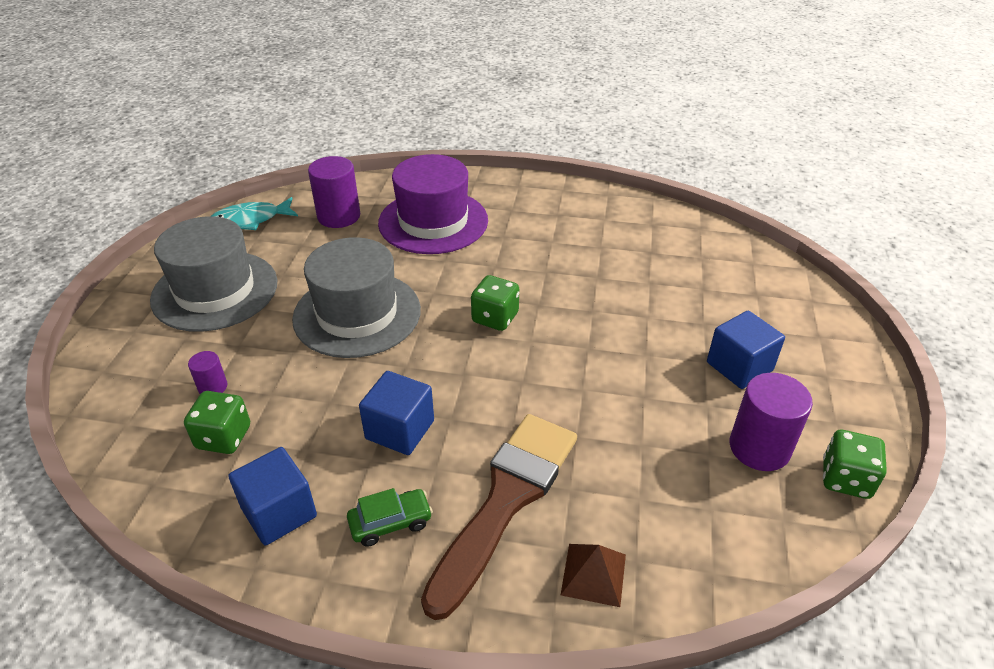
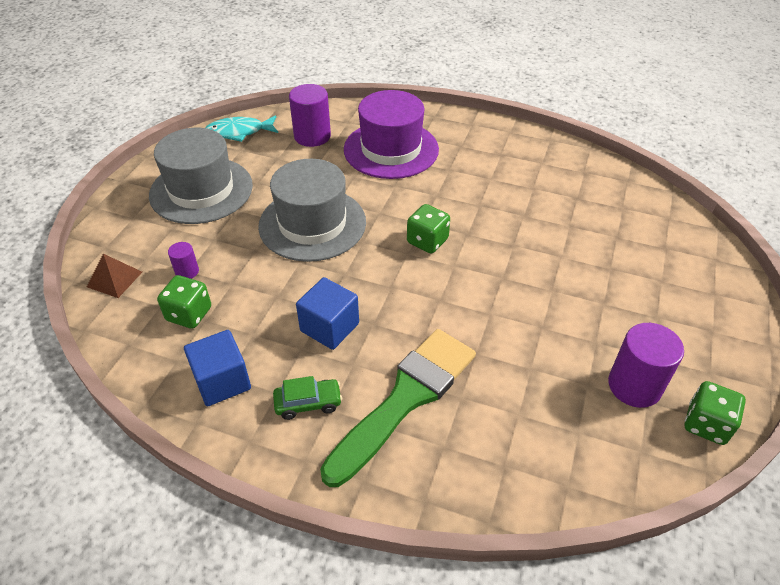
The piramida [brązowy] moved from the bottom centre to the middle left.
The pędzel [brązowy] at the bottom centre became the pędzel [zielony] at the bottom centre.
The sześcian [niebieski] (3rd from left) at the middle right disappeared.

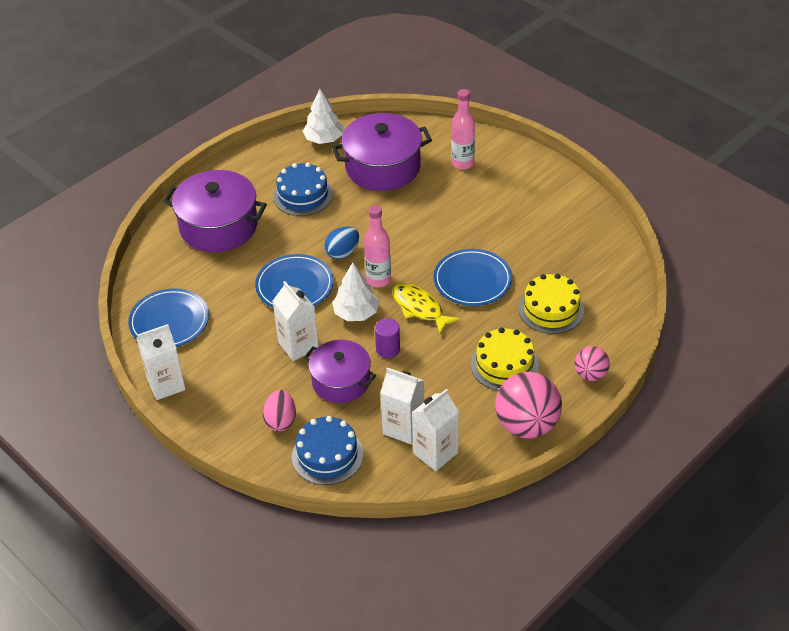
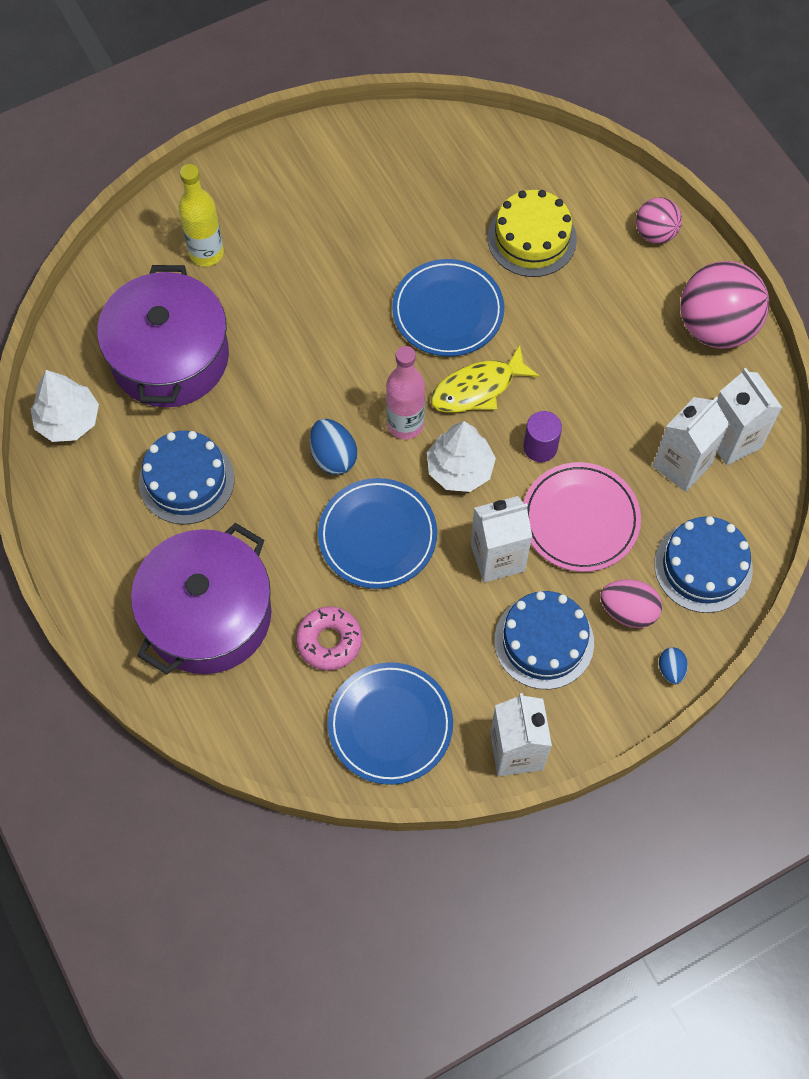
The butelka [różowy] (2nd from left) at the top centre became the butelka [żółty] at the top left.
The donut [różowy] at the centre appeared.
The tort [niebieski] (2nd from left) at the middle right appeared.
The garnek [fioletowy] (2nd from left) at the centre was replaced by the talerz [różowy] at the middle right.
The jajko [niebieski] (2nd from left) at the middle right appeared.
The tort [żółty] (1st from left) at the centre disappeared.

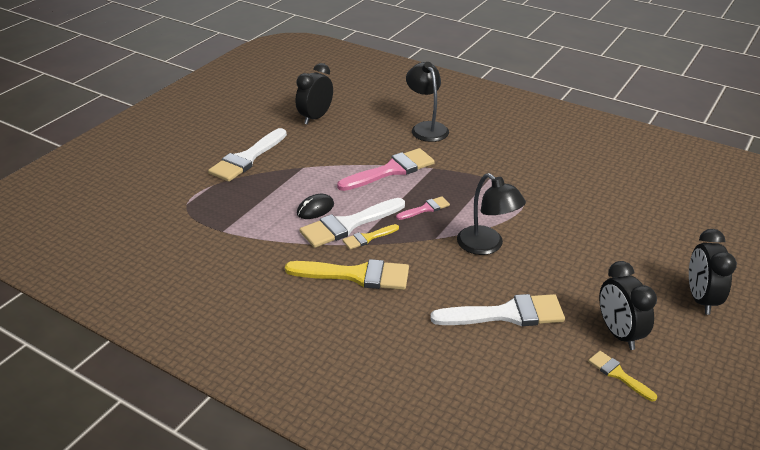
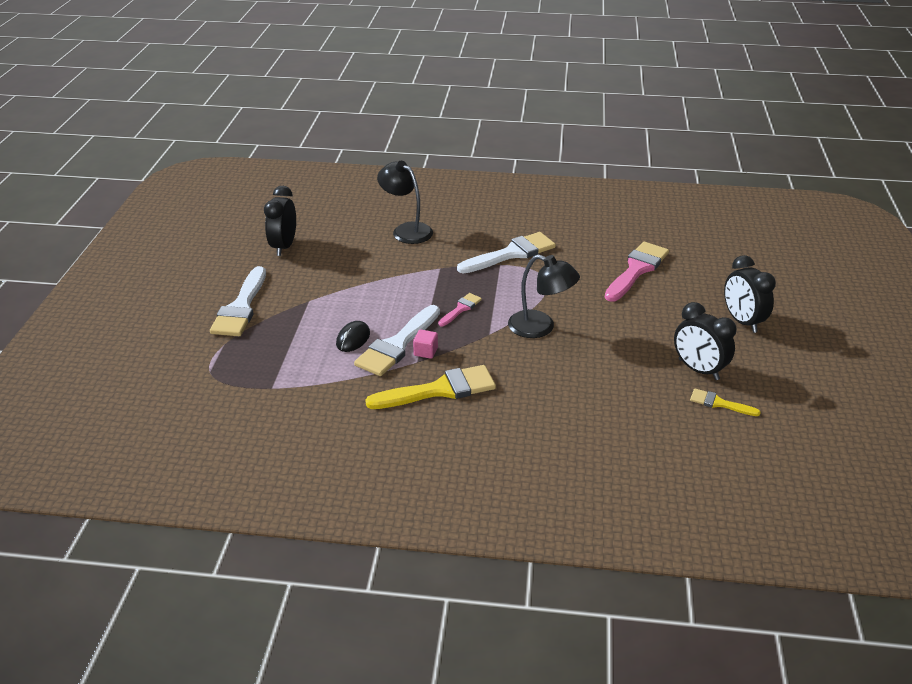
The pędzel [żółty] (2nd from left) at the centre was replaced by the sześcian [różowy] at the centre.
The pędzel [biały] (3rd from left) moved from the bottom centre to the centre.
The pędzel [różowy] (1st from left in the first image) moved from the centre to the middle right.

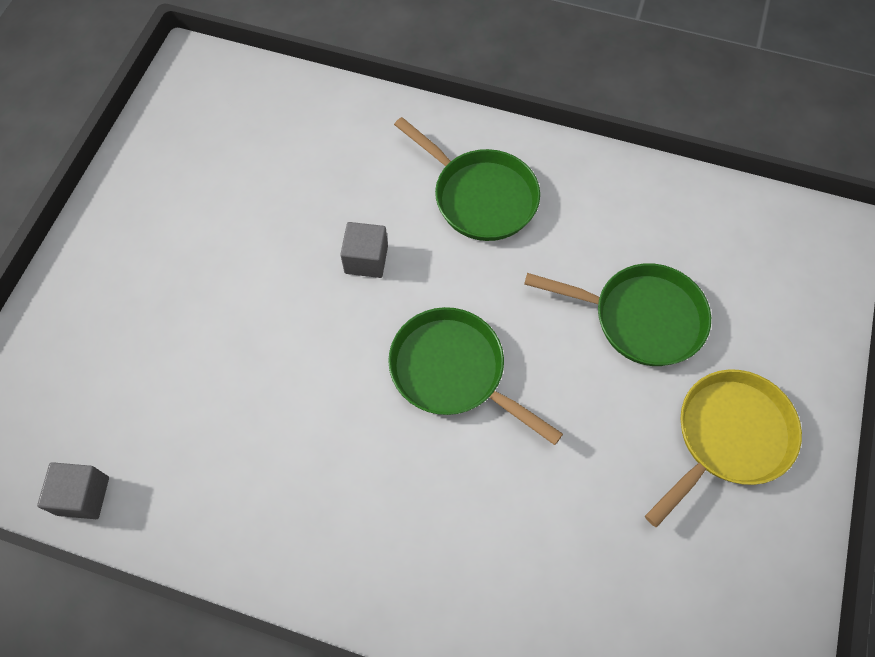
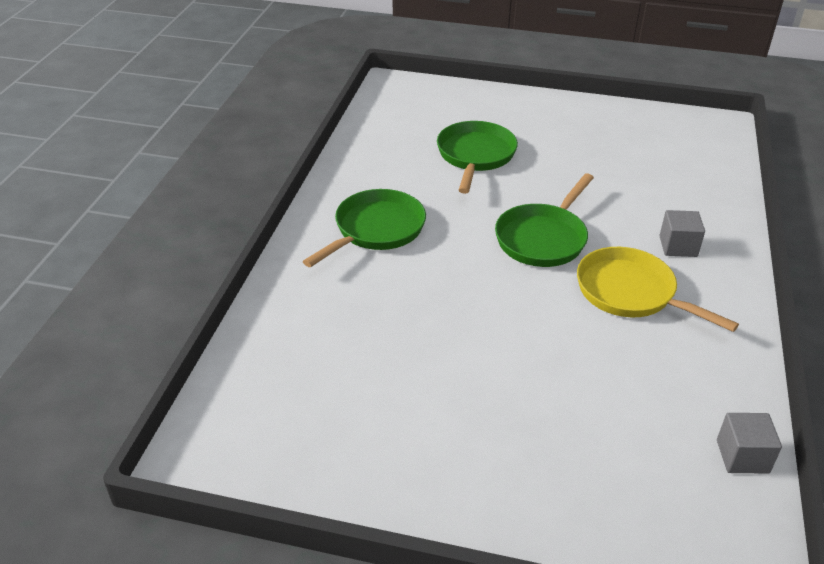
The patelnia [żółty] moved from the bottom right to the middle right.
The sześcian [szary] (2nd from left in the first image) moved from the centre to the middle right.

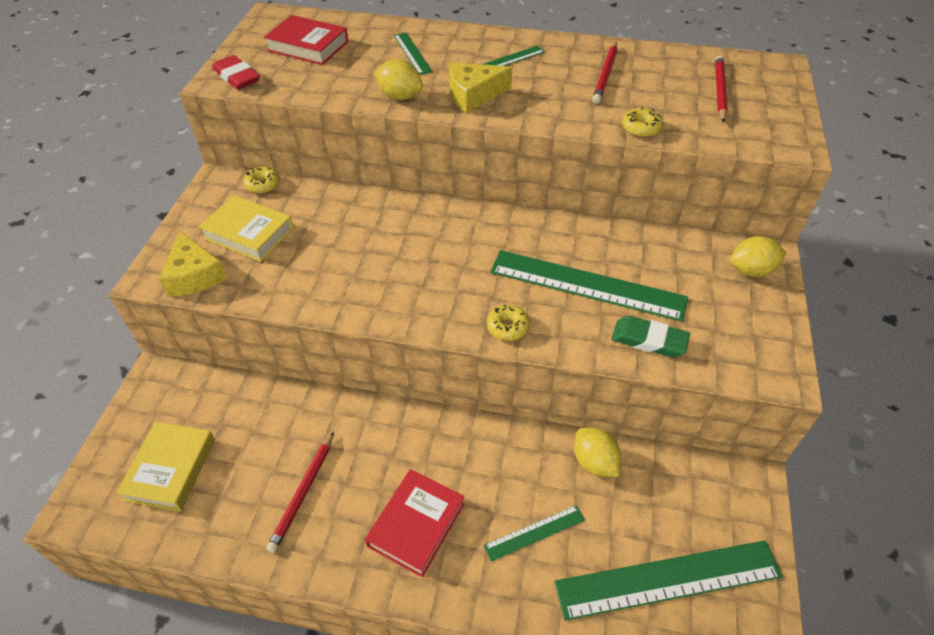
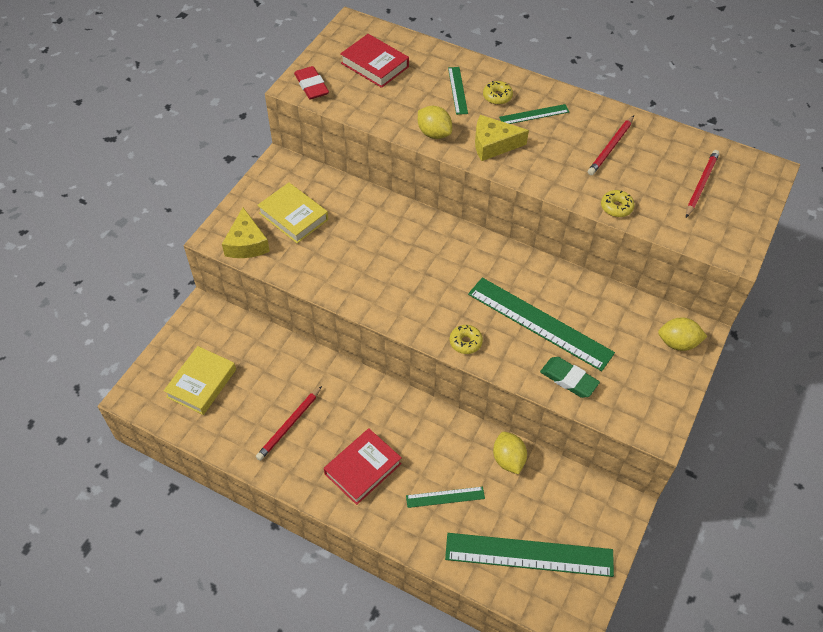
The donut [żółty] (1st from left in the first image) moved from the top left to the top centre.

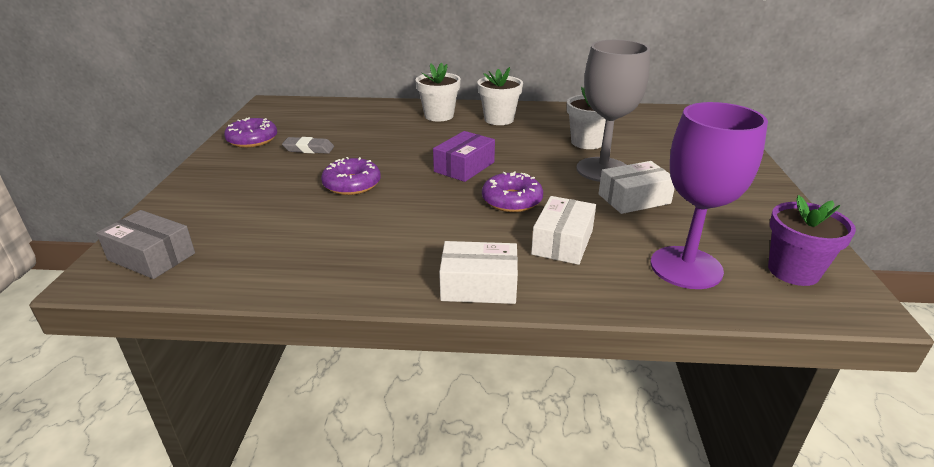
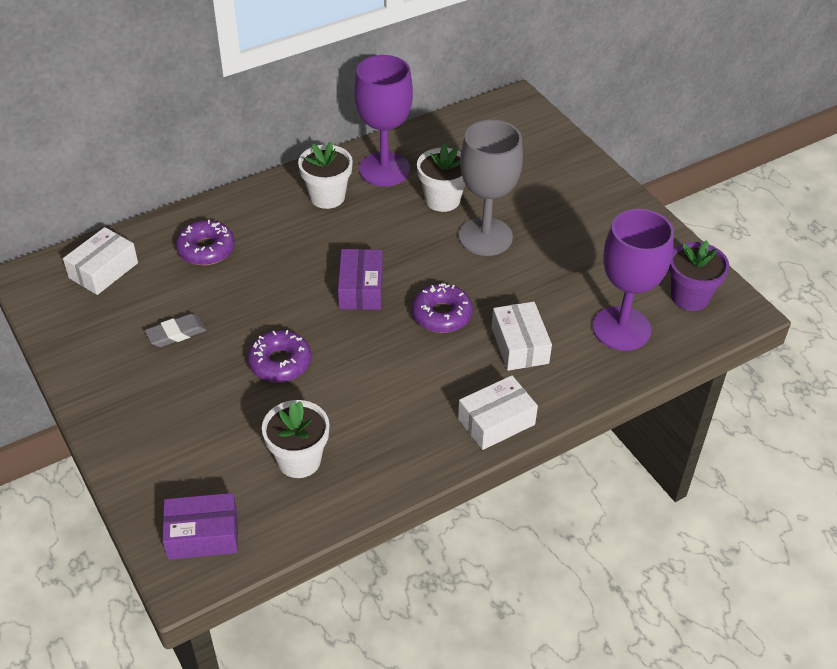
The pudełko [biały] (3rd from left in the first image) moved from the middle right to the middle left.
The pudełko [szary] at the middle left became the pudełko [fioletowy] (1st from left) at the bottom left.
The donut [fioletowy] (1st from left) moved from the top left to the middle left.
The doniczka [biały] (1st from left) moved from the top centre to the centre.
The kielich [fioletowy] (1st from left) at the top centre appeared.

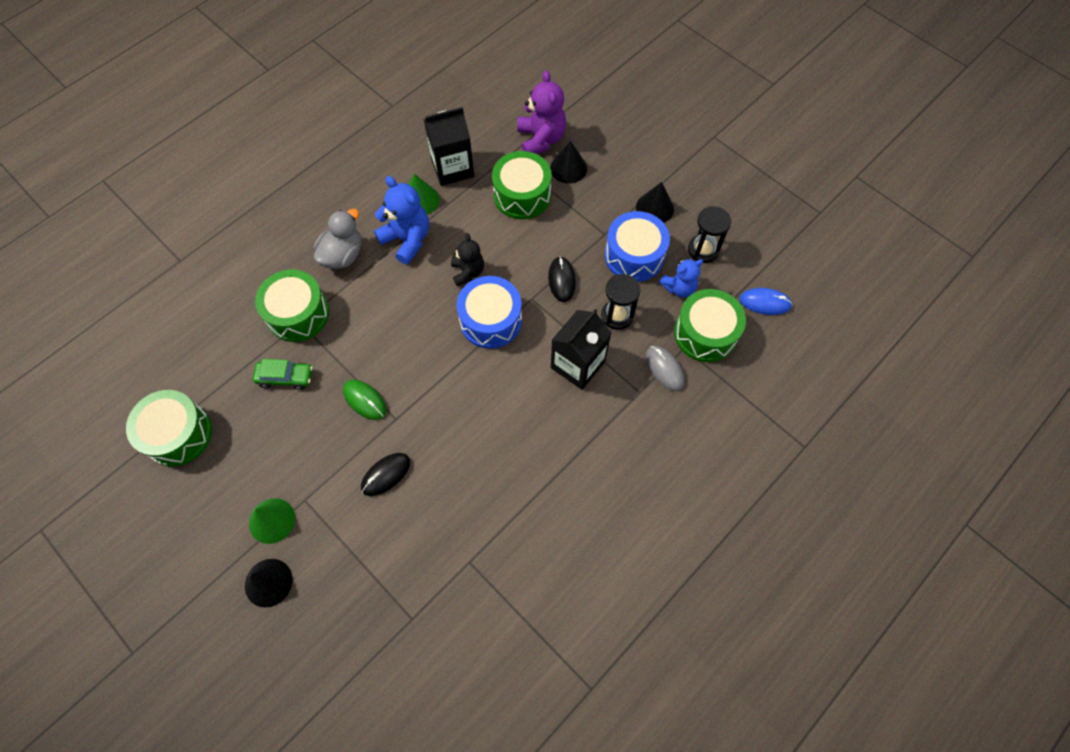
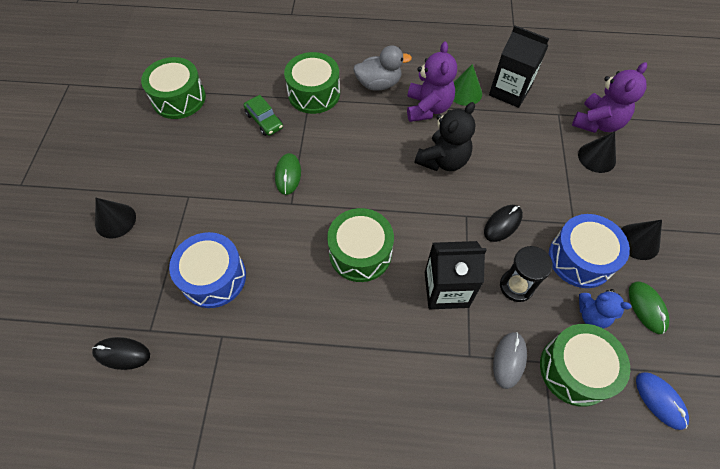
The myszka [czarny] (1st from left) moved from the centre to the bottom left.
The bęben [niebieski] (1st from left) moved from the centre to the middle left.
The bęben [zielony] (3rd from left) moved from the top centre to the centre.
The miś [niebieski] (1st from left) at the top centre became the miś [fioletowy] (1st from left) at the top centre.
The miś [czarny] at the centre changed to 1.56 times the size.
The klepsydra [czarny] (2nd from left) at the top centre was replaced by the myszka [zielony] (2nd from left) at the middle right.
The stożek [zielony] (1st from left) at the bottom left disappeared.

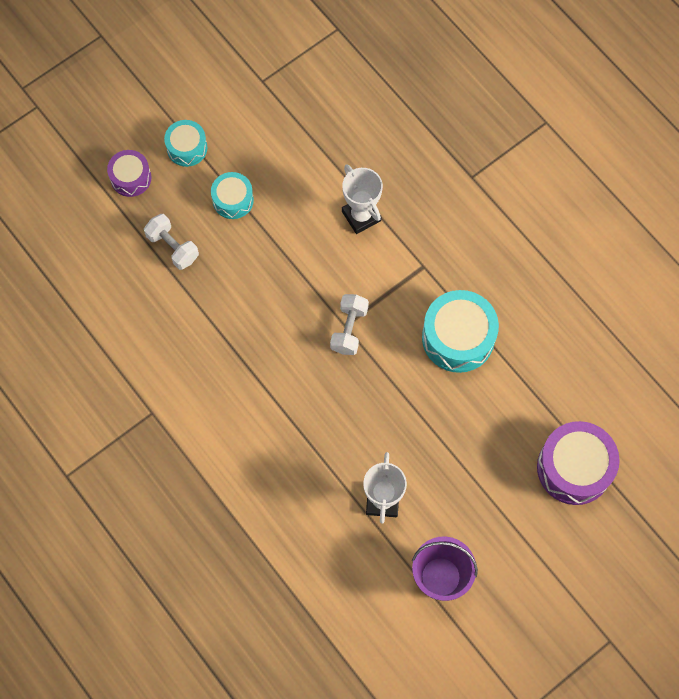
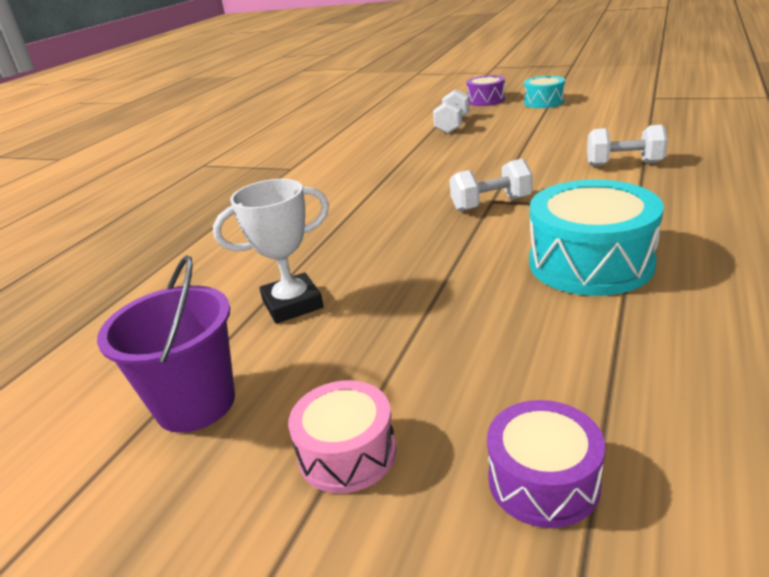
The bęben [różowy] at the bottom centre appeared.
The bęben [fioletowy] (2nd from left) at the middle right changed to 0.58 times the size.
The puchar [biały] (1st from left) at the top centre was replaced by the hantel [biały] (3rd from left) at the top right.
The bęben [turkusowy] (2nd from left) at the top centre disappeared.

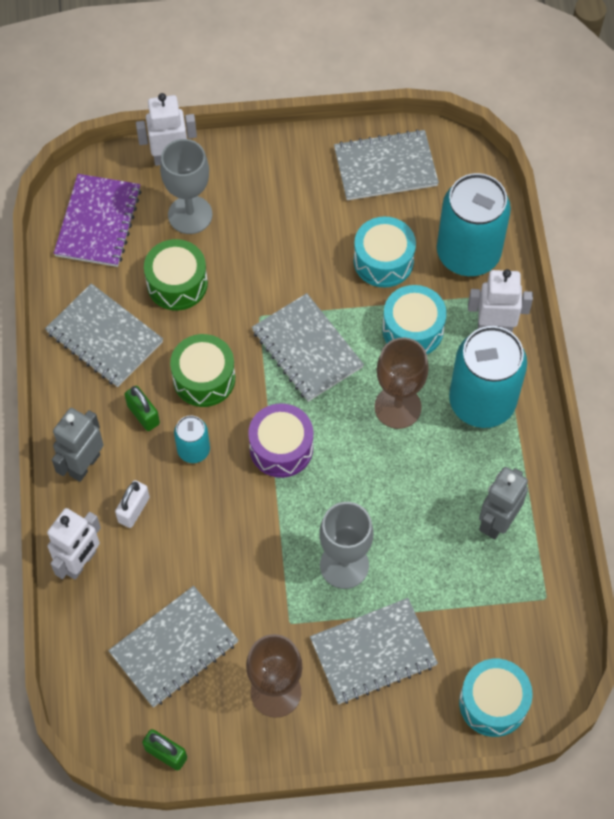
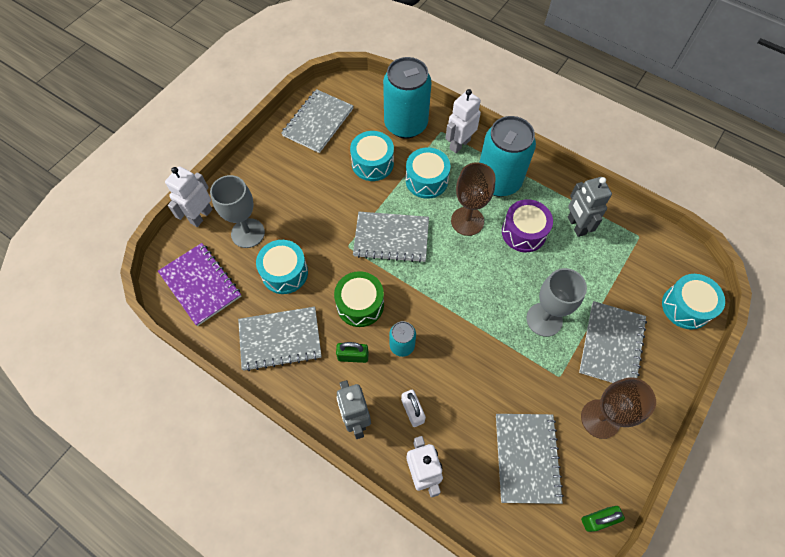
The bęben [zielony] (1st from left) at the middle left became the bęben [turkusowy] (1st from left) at the centre.
The bęben [fioletowy] moved from the centre to the middle right.

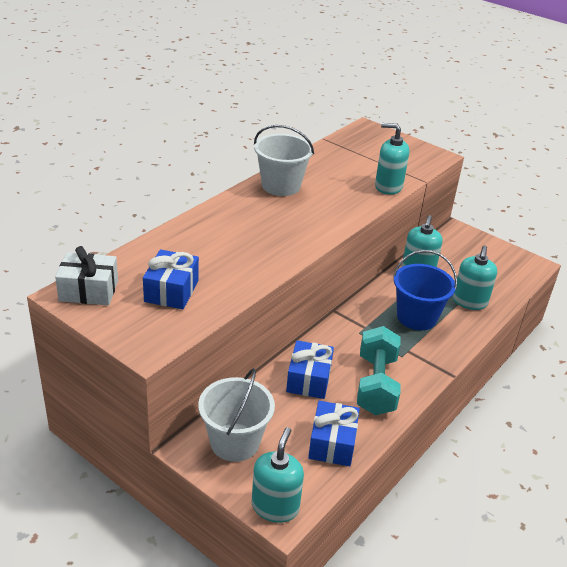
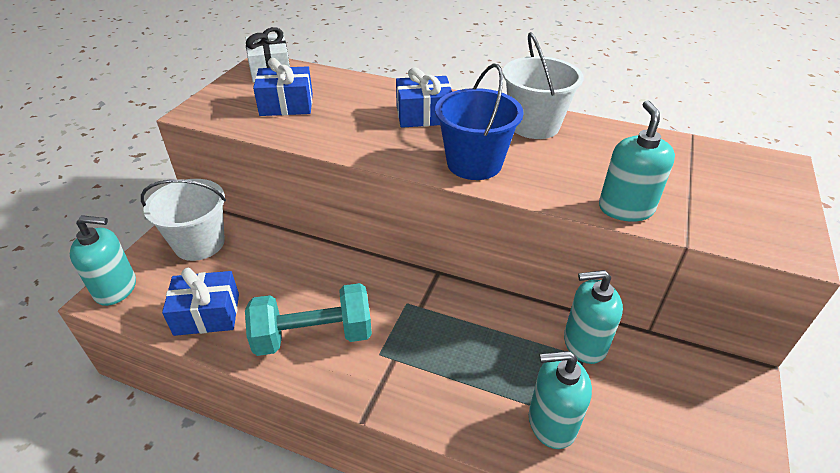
The prezent [niebieski] (2nd from left in the first image) moved from the centre to the top centre.
The wiadro [niebieski] moved from the middle right to the top centre.

